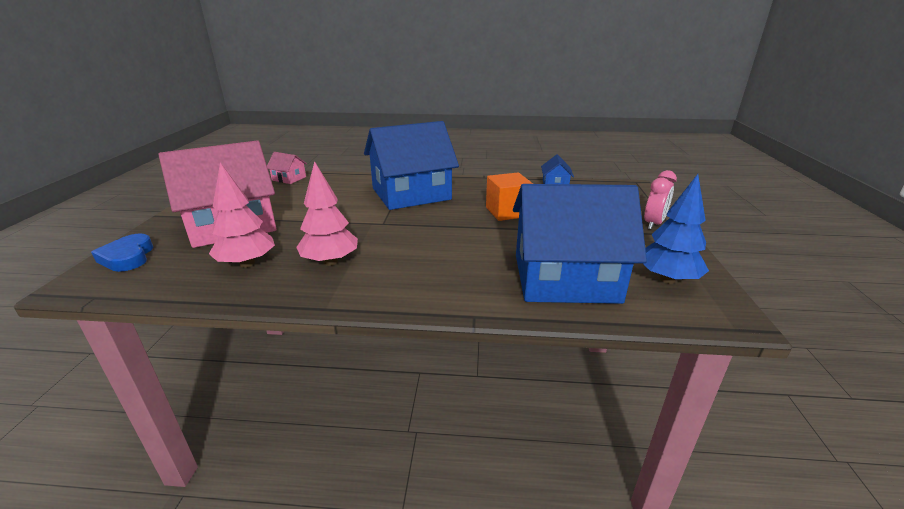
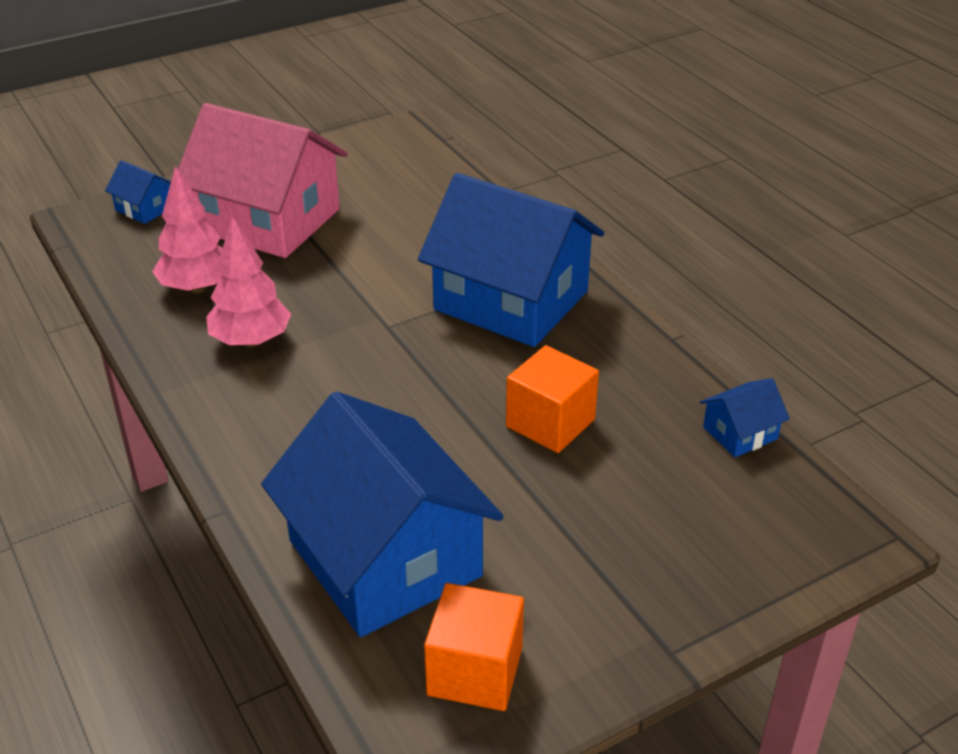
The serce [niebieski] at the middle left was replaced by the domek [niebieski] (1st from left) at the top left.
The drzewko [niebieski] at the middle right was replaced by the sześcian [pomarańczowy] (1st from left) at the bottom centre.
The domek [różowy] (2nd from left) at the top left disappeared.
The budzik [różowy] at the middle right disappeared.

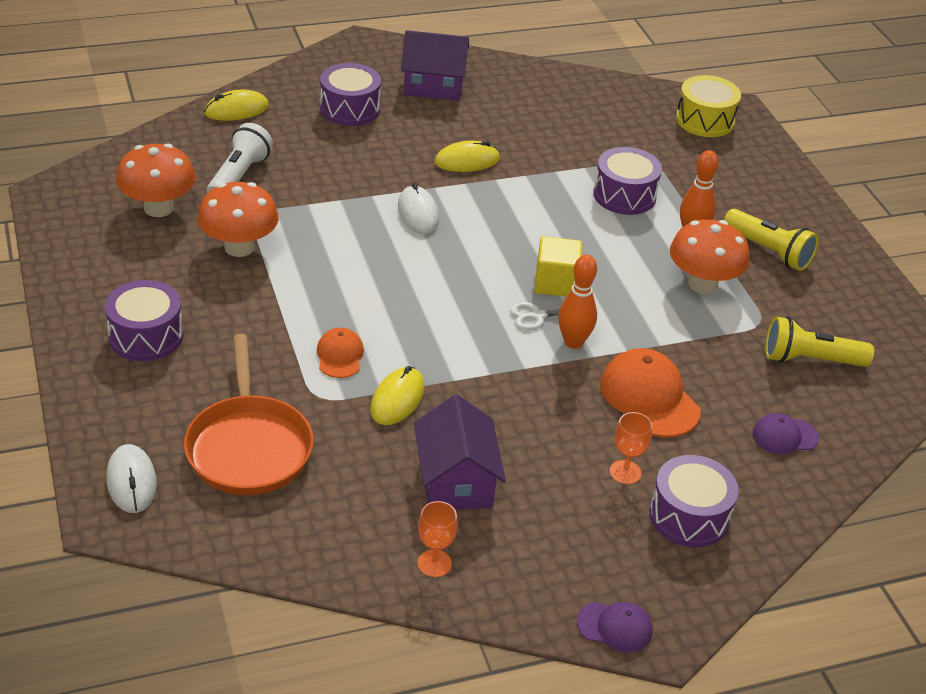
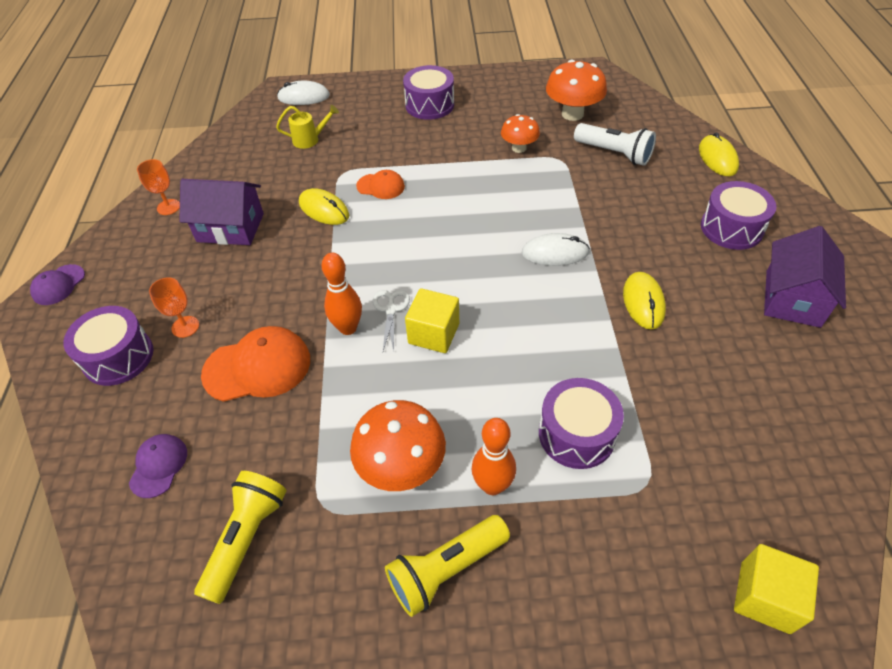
The patelnia [pomarańczowy] at the middle left was replaced by the konewka [żółty] at the top centre.
The grzyb [pomarańczowy] (2nd from left) at the top left changed to 0.62 times the size.
The bęben [żółty] at the top right was replaced by the sześcian [żółty] (2nd from left) at the bottom right.

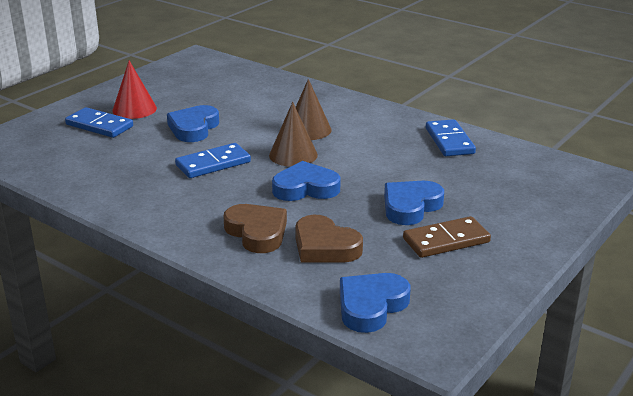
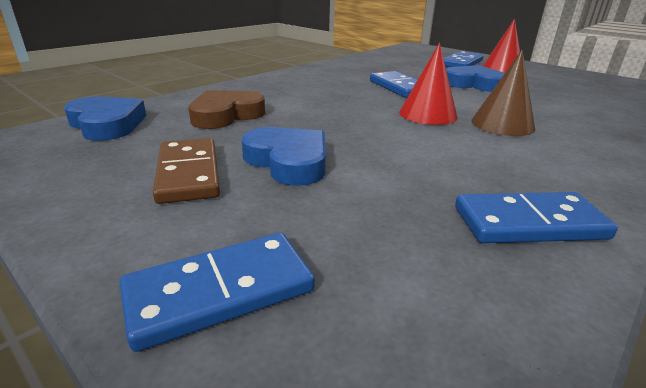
The kostka domina [niebieski] (1st from left) at the bottom centre appeared.
The stożek [brązowy] (1st from left) at the centre became the stożek [czerwony] (1st from left) at the top centre.
The serce [brązowy] (1st from left) at the centre disappeared.
The serce [niebieski] (2nd from left) at the centre disappeared.

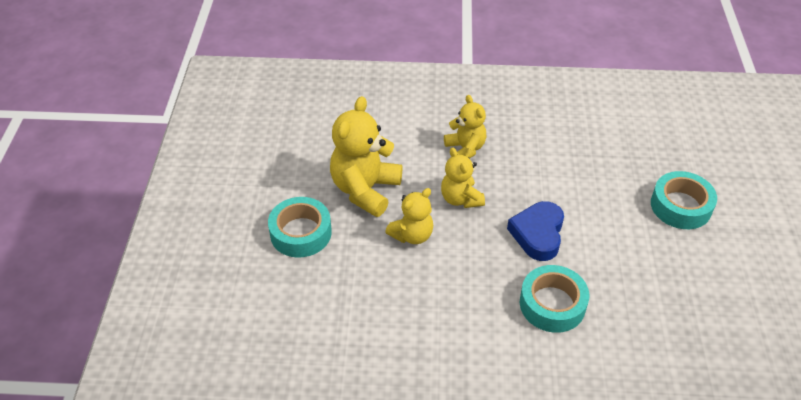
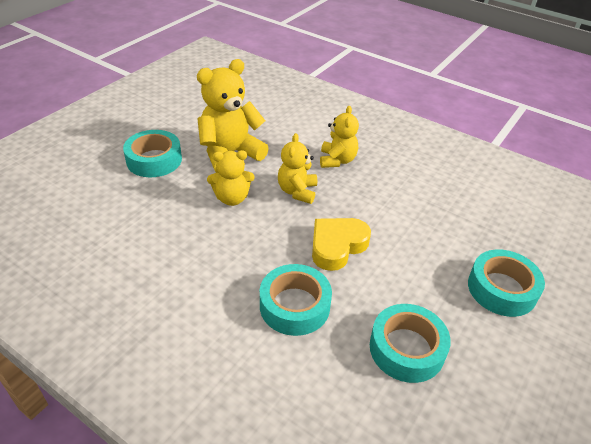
The serce [niebieski] at the middle right became the serce [żółty] at the centre.
The taśma klejąca [turkusowy] (3rd from left) at the bottom right appeared.

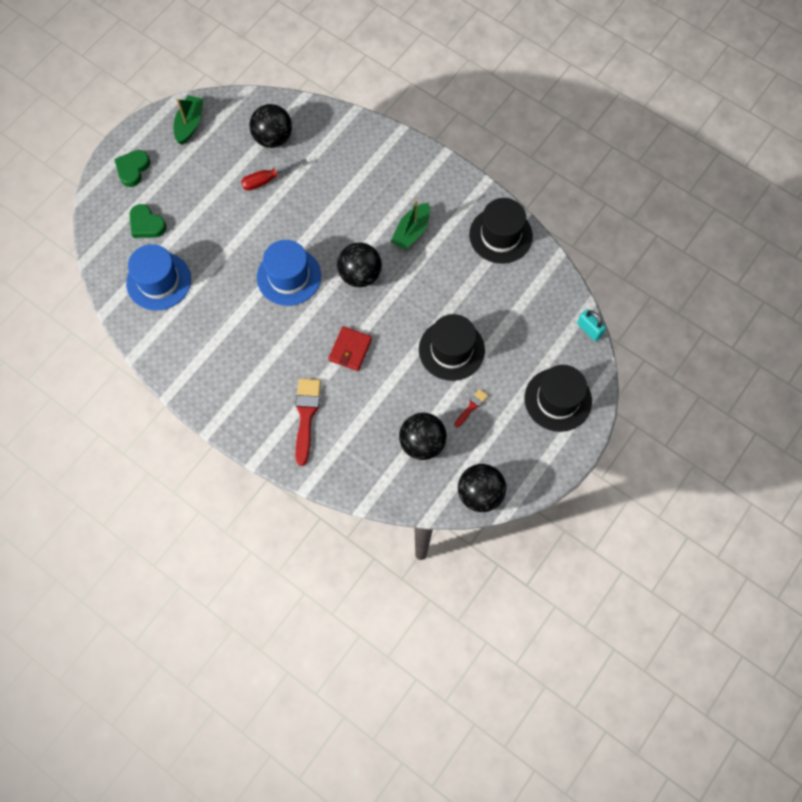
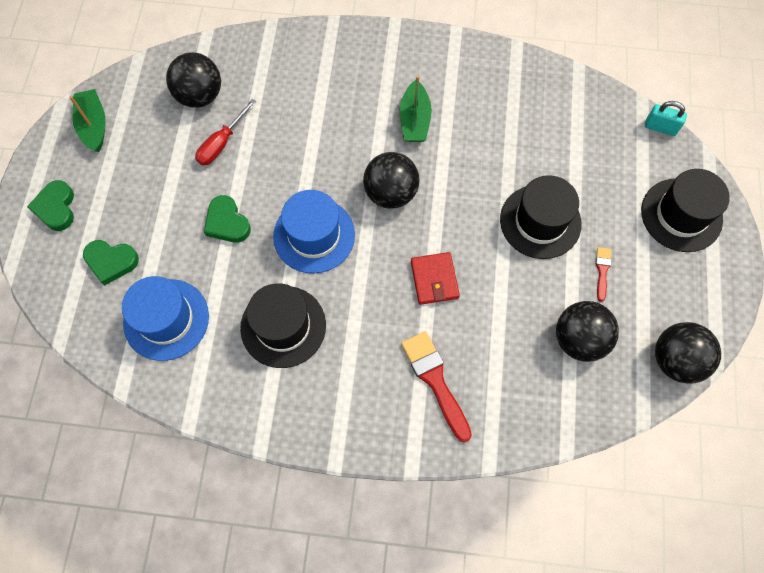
The serce [zielony] (3rd from left) at the middle left appeared.
The kapelusz [czarny] (2nd from left in the first image) moved from the top centre to the centre.

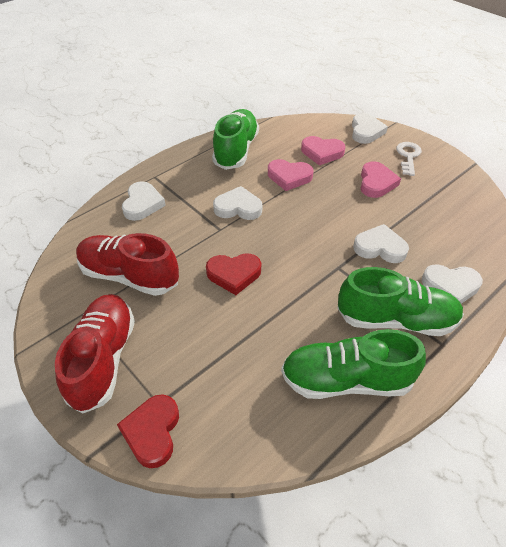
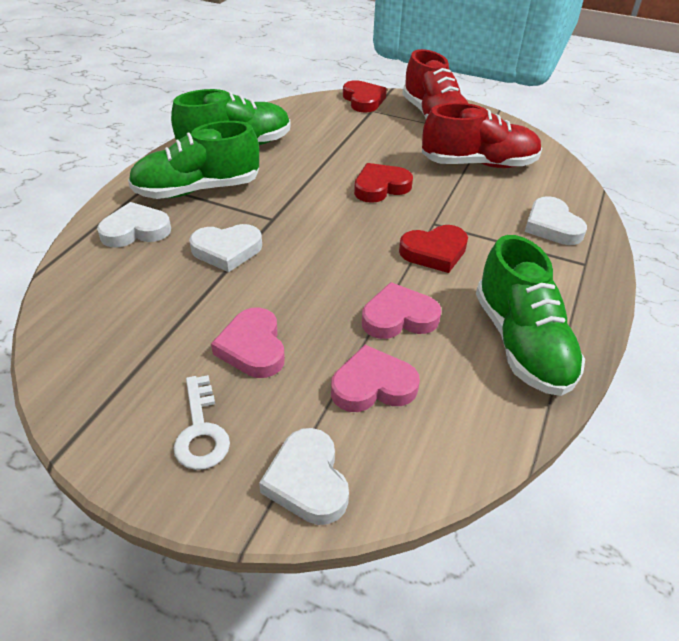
The serce [biały] (2nd from left) at the centre became the serce [czerwony] (3rd from left) at the centre.

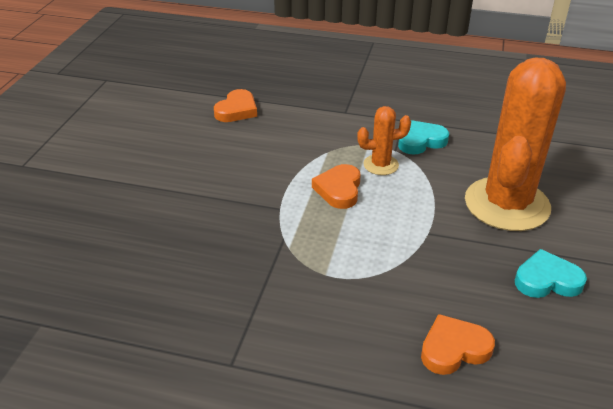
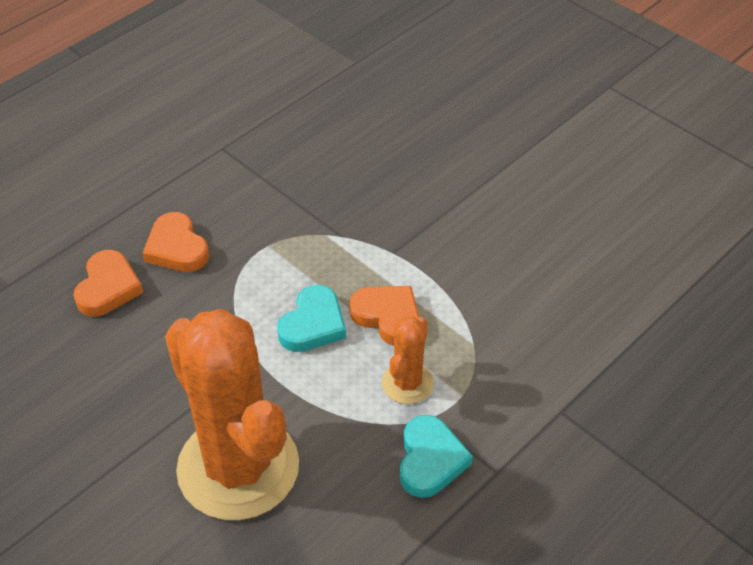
The serce [pomarańczowy] (1st from left in the first image) moved from the top centre to the middle left.
The serce [turkusowy] (2nd from left in the first image) moved from the bottom right to the centre.

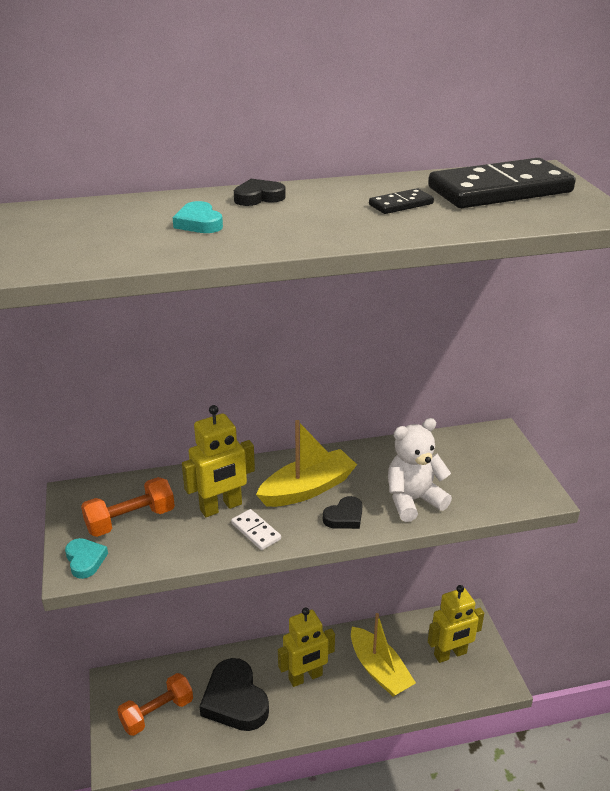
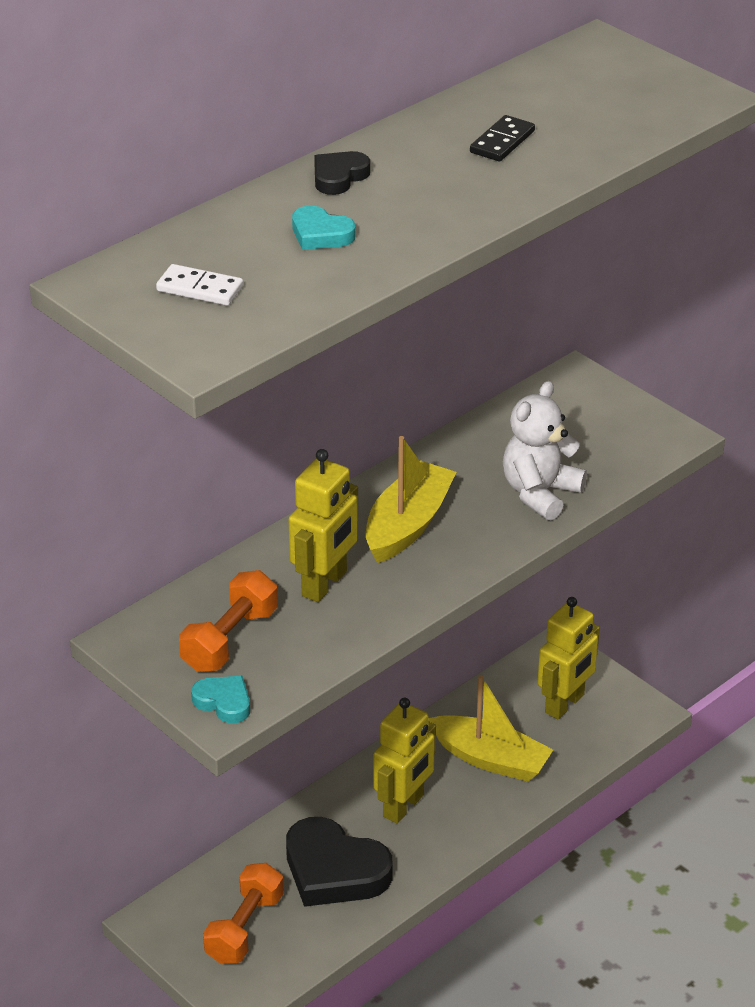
The kostka domina [biały] moved from the bottom centre to the top left.
The serce [czarny] (3rd from left) at the centre disappeared.
The kostka domina [czarny] (2nd from left) at the top right disappeared.

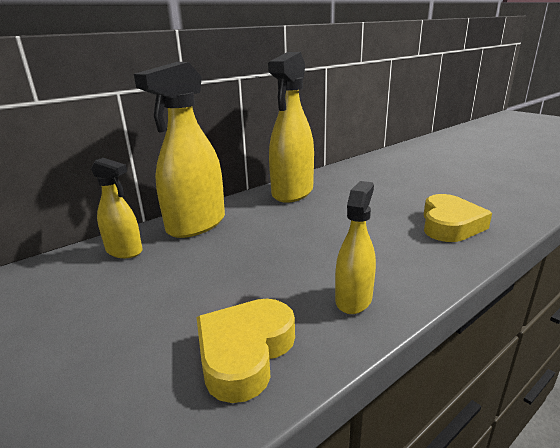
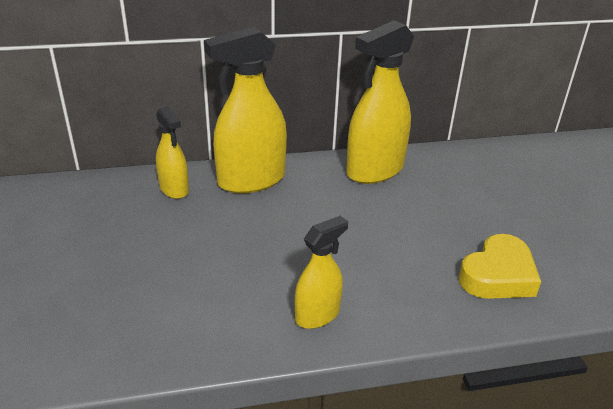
The serce [żółty] (1st from left) at the bottom centre disappeared.

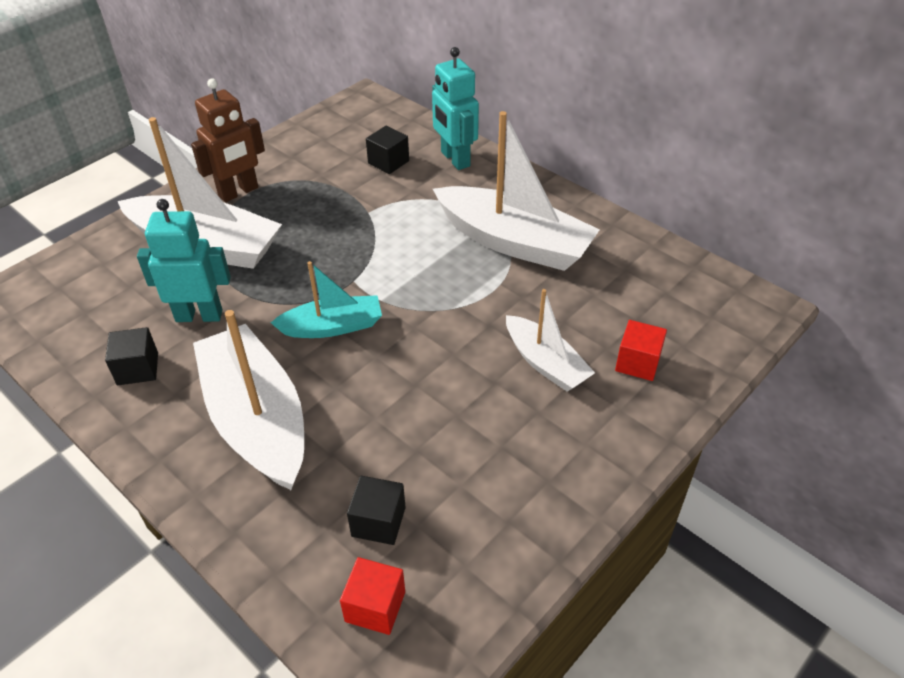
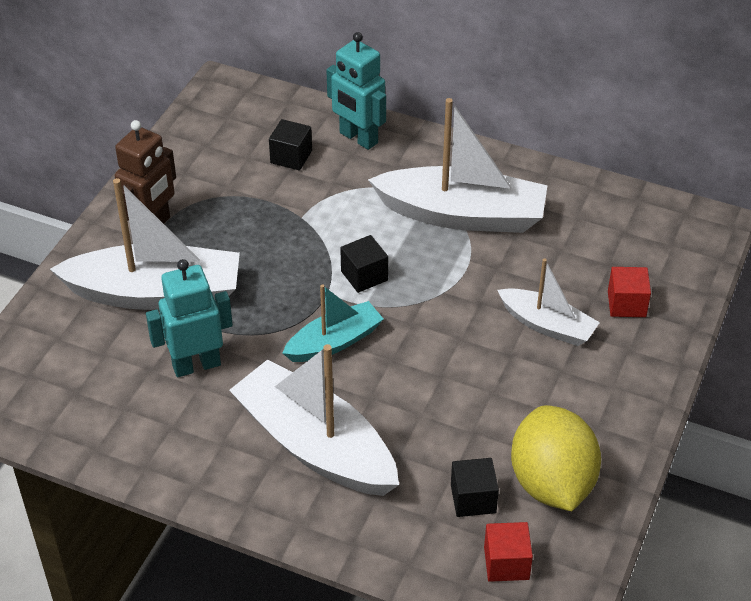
The sześcian [czarny] (1st from left in the first image) moved from the middle left to the centre.
The cytryna [żółty] at the bottom right appeared.

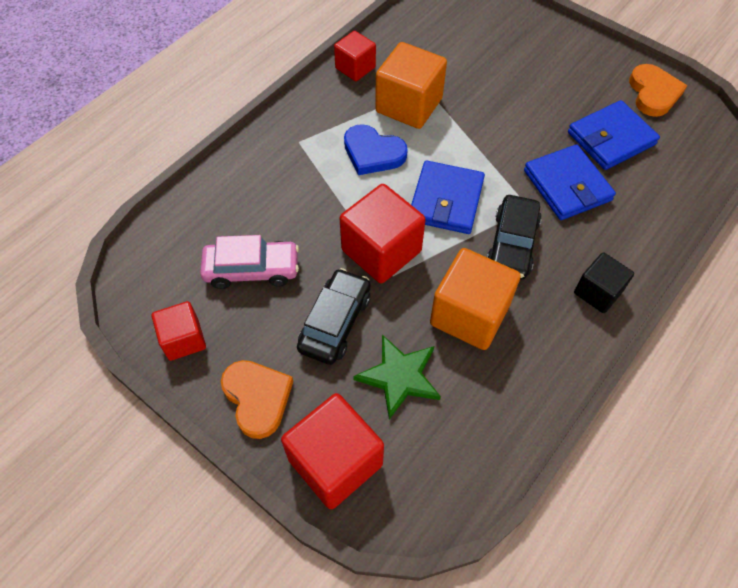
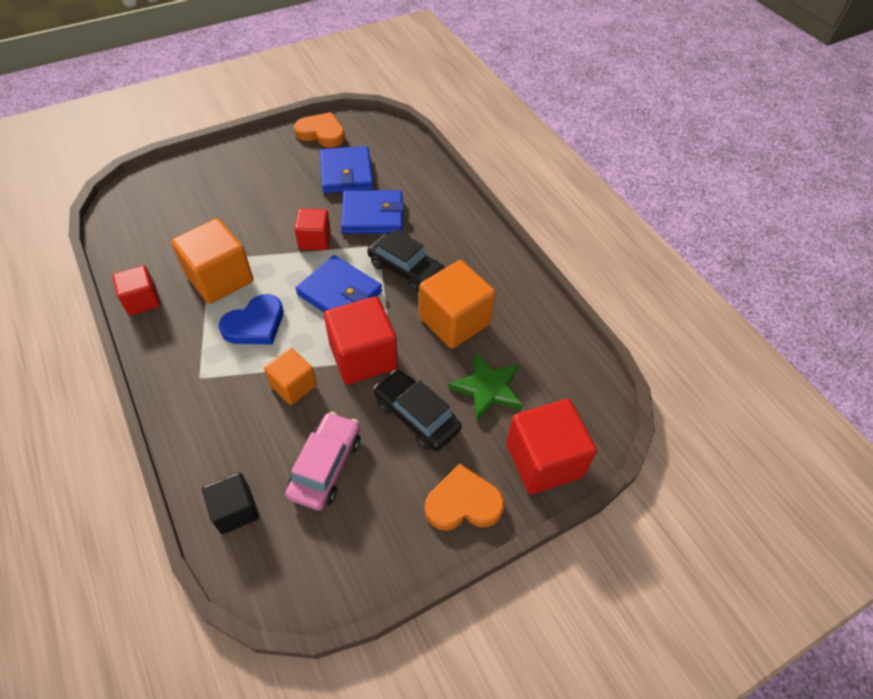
The sześcian [czarny] moved from the middle right to the bottom left.
The sześcian [pomarańczowy] (2nd from left) at the middle left appeared.
The sześcian [czerwony] (1st from left in the first image) moved from the middle left to the top centre.

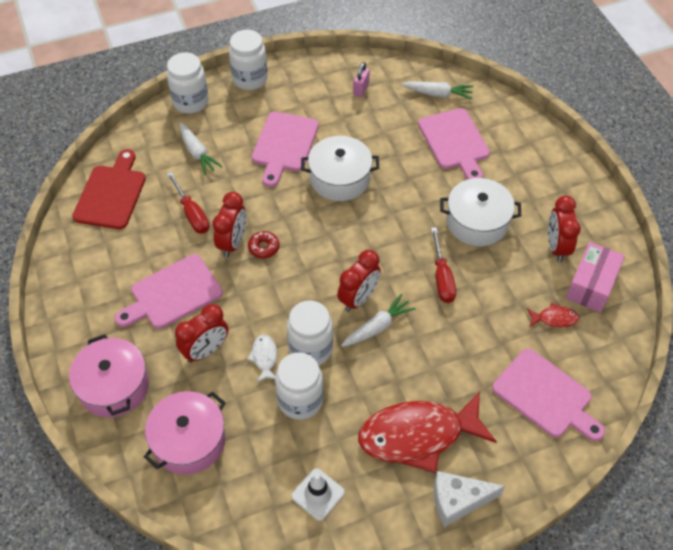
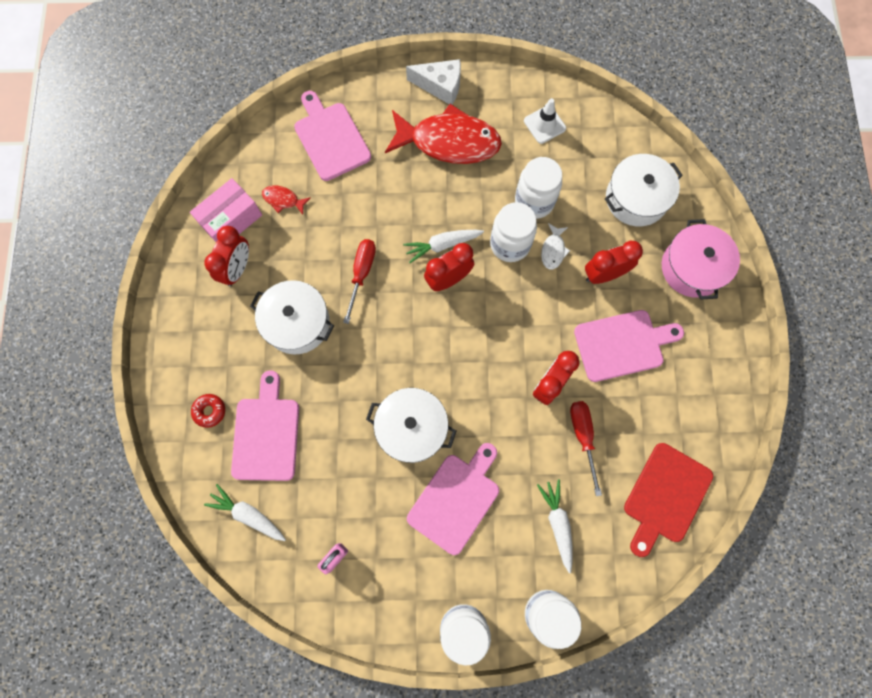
The donut [czerwony] moved from the centre to the middle left.
The garnek [różowy] (2nd from left) at the bottom left became the garnek [biały] (3rd from left) at the top right.

